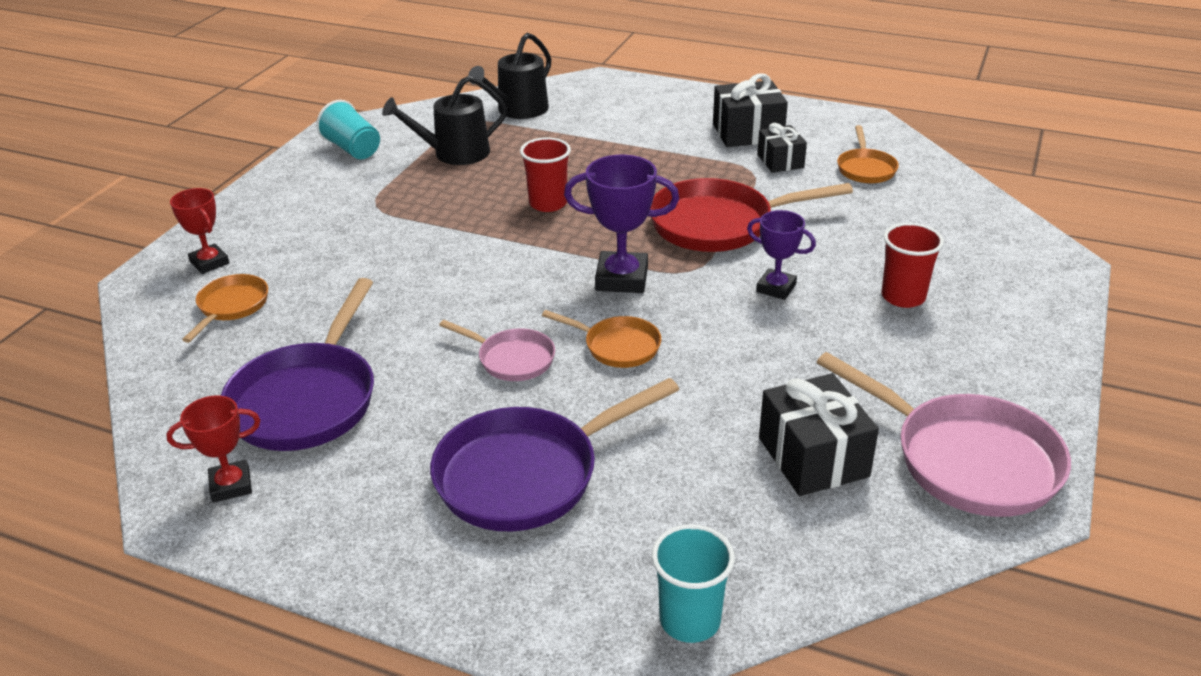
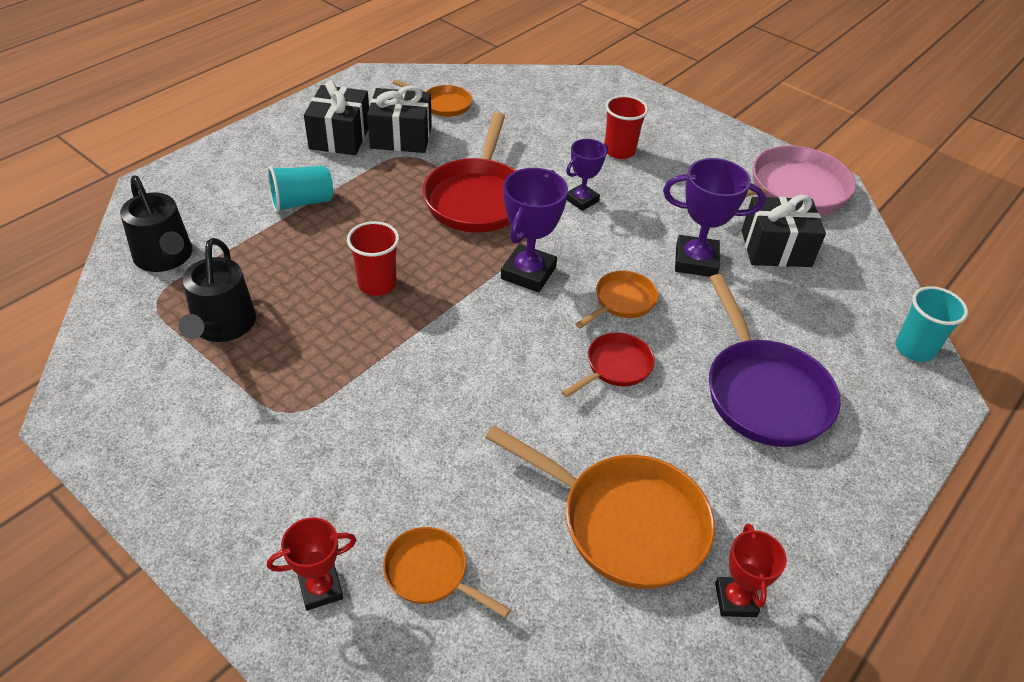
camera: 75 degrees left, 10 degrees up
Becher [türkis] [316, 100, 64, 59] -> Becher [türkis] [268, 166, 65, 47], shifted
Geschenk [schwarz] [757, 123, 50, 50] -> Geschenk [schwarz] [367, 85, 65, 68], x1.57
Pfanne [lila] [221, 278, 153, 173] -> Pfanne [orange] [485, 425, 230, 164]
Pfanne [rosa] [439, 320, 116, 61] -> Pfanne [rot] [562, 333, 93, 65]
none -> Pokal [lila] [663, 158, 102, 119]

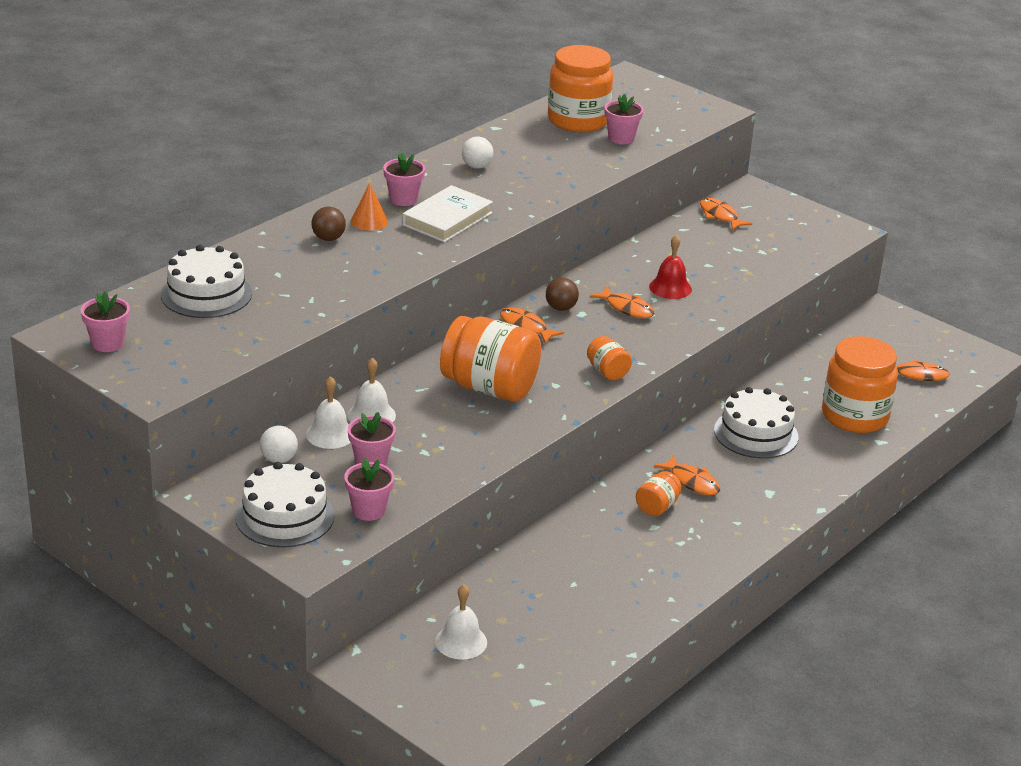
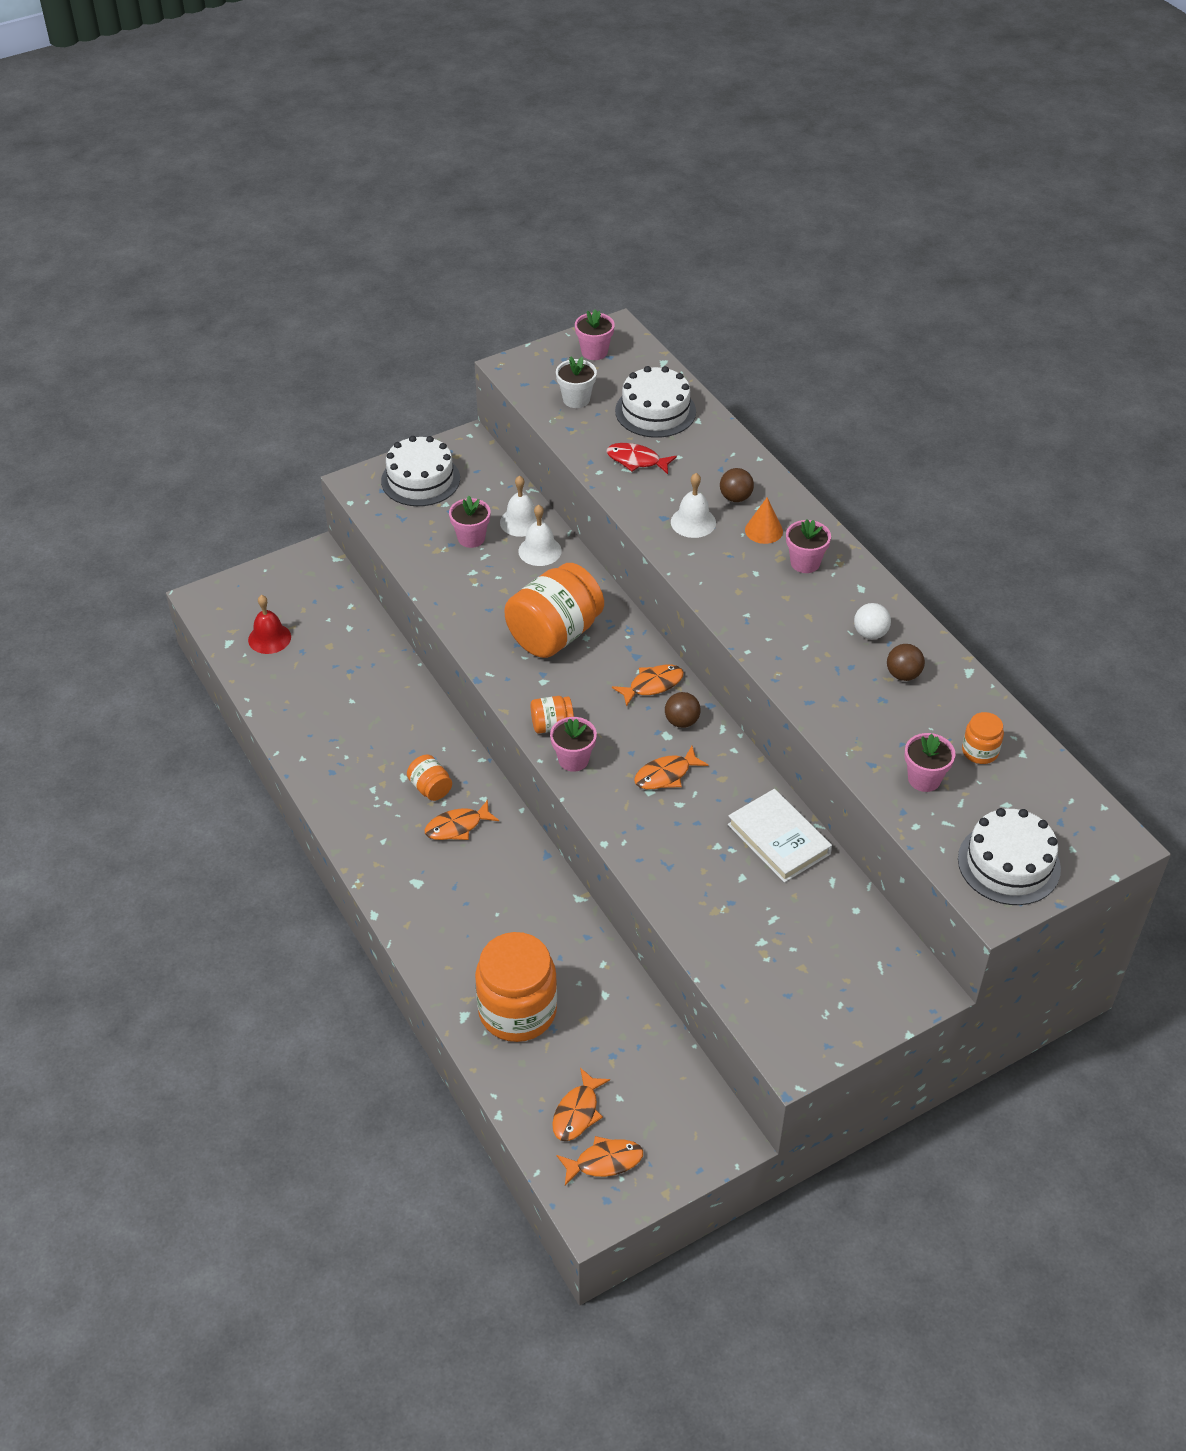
camera: 110 degrees right, 15 degrees up
Glocke [rot] [649, 235, 43, 64] -> Glocke [rot] [248, 595, 43, 59], shifted
Blumentopf [rosa] [344, 458, 50, 63] -> Blumentopf [rosa] [550, 717, 47, 55], shifted
none -> Blumentopf [weiß] [556, 356, 41, 52]
Fisch [orange] [700, 198, 52, 33] -> Fisch [orange] [557, 1136, 86, 49], shifted
none -> Fisch [rot] [606, 443, 71, 31]
Glocke [weiß] [435, 584, 52, 76] -> Glocke [weiß] [671, 473, 45, 65], shifted
Buch [weiß] [402, 185, 91, 57] -> Buch [weiß] [728, 789, 104, 94], shifted
none -> Ball [braun] [887, 644, 38, 37]
Kuchen [weiß] [714, 387, 84, 71] -> Kuchen [weiß] [958, 808, 103, 97], shifted
Einmachglas [orange] [548, 45, 65, 87] -> Einmachglas [orange] [962, 712, 42, 52], x0.47
Ball [weiß] [260, 426, 38, 37] -> none

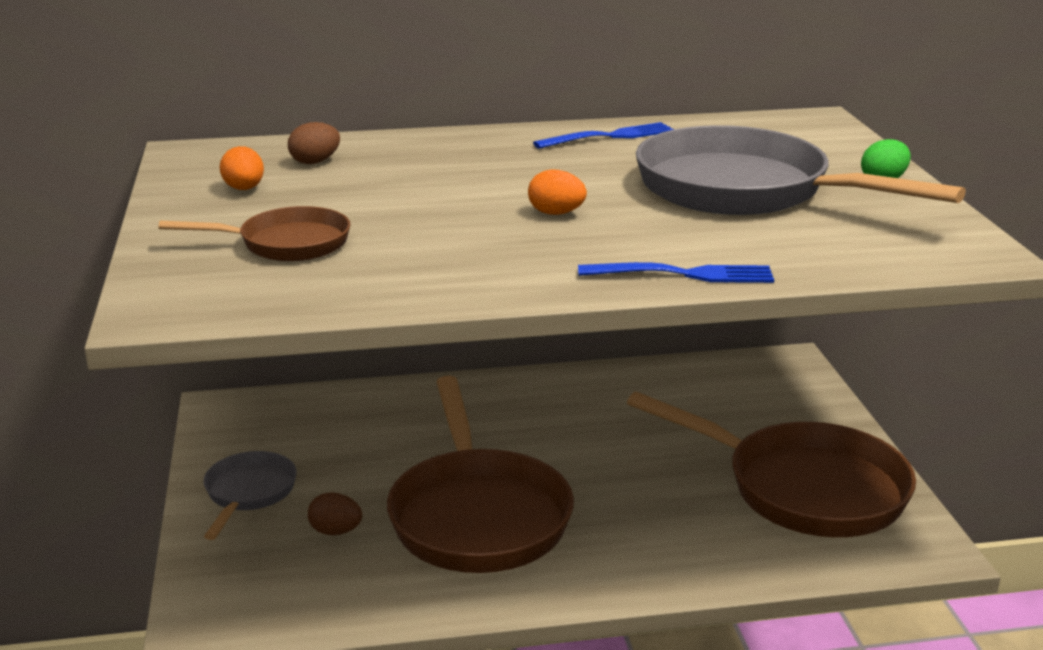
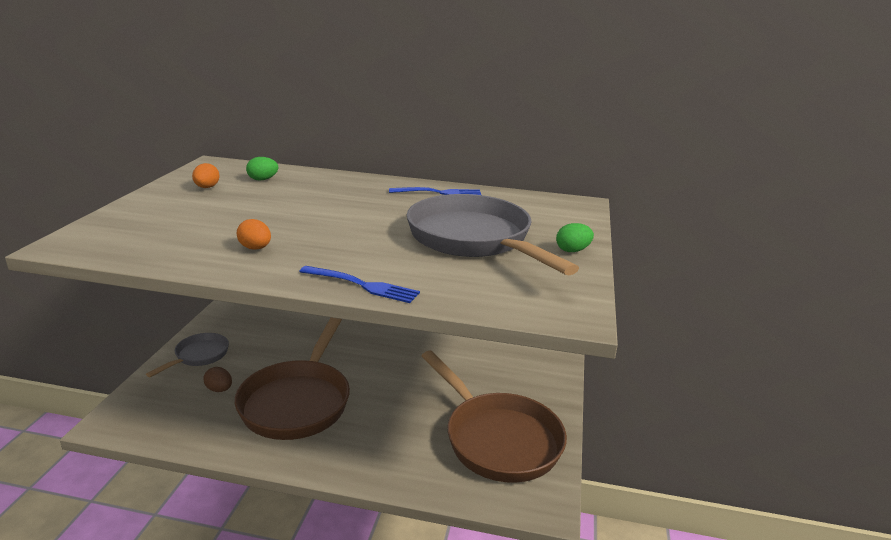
camera: 20 degrees right, 0 degrees up
Ei [orange] [528, 170, 59, 45] -> Ei [orange] [237, 219, 34, 31], shifted
Ei [braun] [288, 122, 52, 42] -> Ei [grün] [246, 157, 32, 24]
Pfanne [braun] [159, 206, 191, 55] -> none

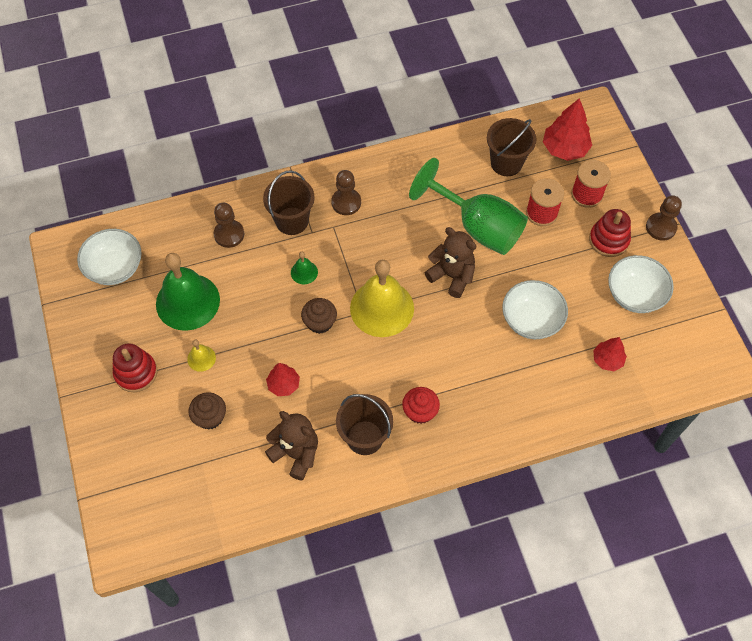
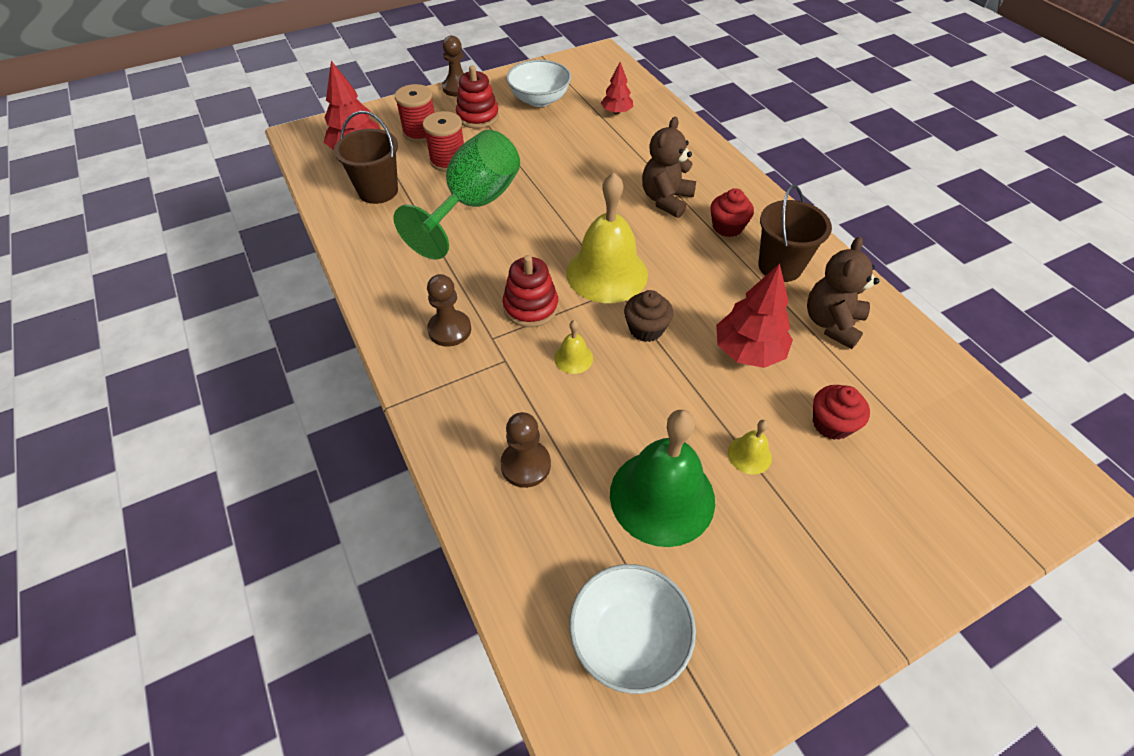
camera: 100 degrees left, 10 degrees down
Stapelspielzeug [rot] [113, 343, 44, 49] -> Stapelspielzeug [rot] [503, 255, 55, 72], shifted
Glocke [grün] [291, 252, 27, 32] -> Glocke [gelb] [554, 320, 39, 54]
Teddybär [braun] [424, 227, 52, 71] -> Teddybär [braun] [642, 117, 54, 101], shifted
Baum [rot] [266, 363, 34, 33] -> Baum [rot] [716, 263, 77, 105], x1.65
Muffin [braun] [188, 392, 38, 37] -> Muffin [rot] [813, 385, 57, 55]
Eimer [braun] [263, 170, 52, 65] -> none
Schüssel [weiß] [502, 280, 66, 59] -> none

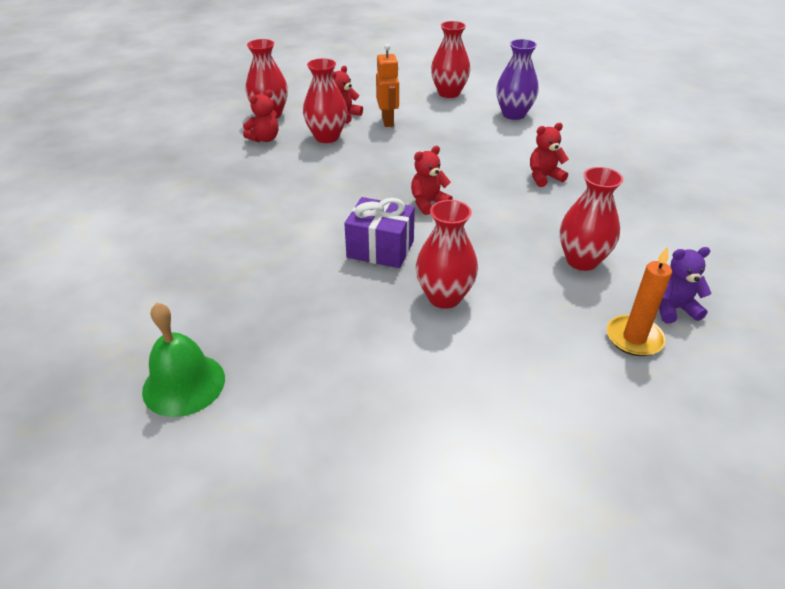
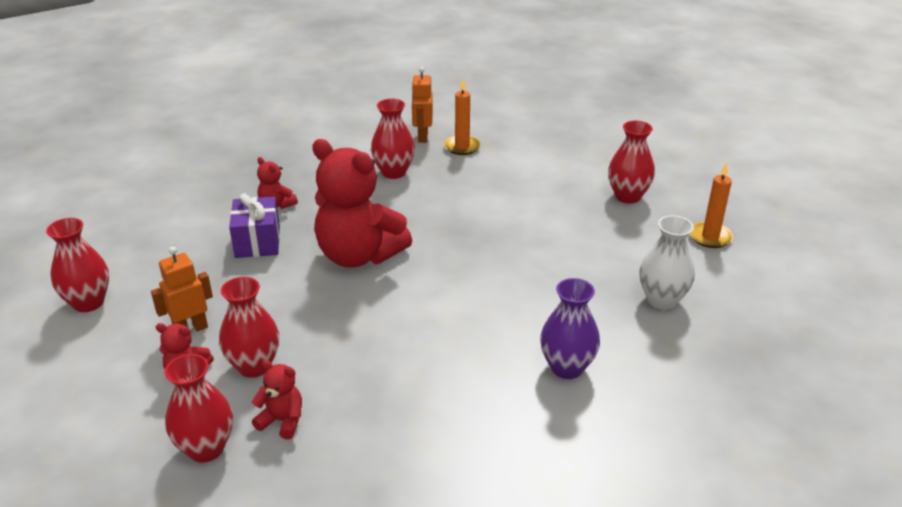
camera: 115 degrees left, 5 degrees down
Geschenk [lila] [344, 197, 71, 71] -> Geschenk [lila] [229, 193, 51, 65], shifted
Teddybär [rot] [411, 146, 42, 69] -> Teddybär [rot] [312, 139, 100, 129], x2.28
Teddybär [lila] [659, 247, 53, 77] -> Roboter [orange] [411, 67, 22, 76]
Vase [lila] [496, 39, 42, 81] -> Vase [lila] [540, 278, 60, 101], shifted
Vase [rot] [416, 200, 62, 109] -> Vase [rot] [608, 121, 47, 83], shifted
Glocke [grün] [142, 303, 83, 114] -> Vase [weiß] [639, 215, 56, 95]
none -> Kerze [orange] [690, 162, 43, 86]

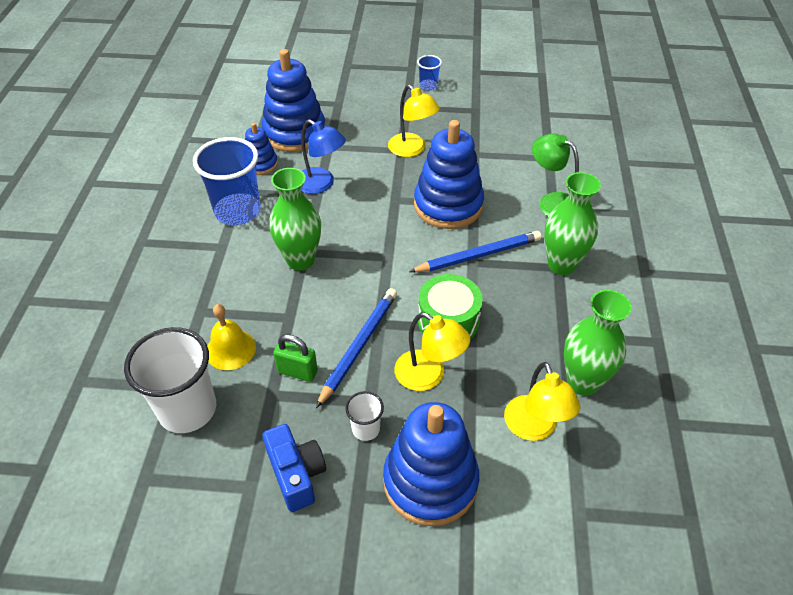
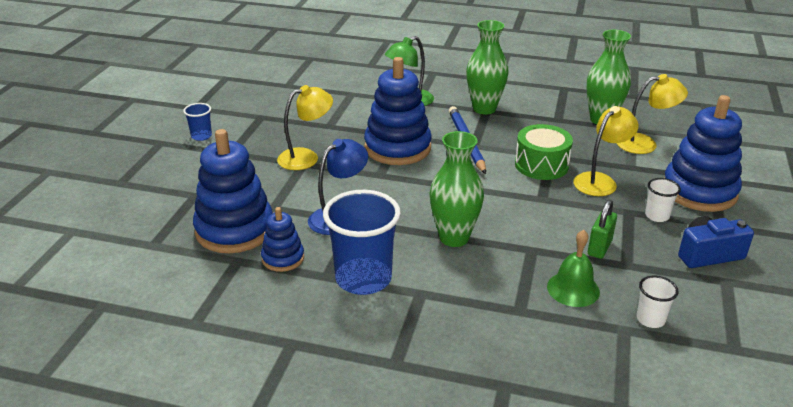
camera: 80 degrees left, 15 degrees down
Glocke [gelb] [207, 304, 49, 66] -> Glocke [grün] [547, 230, 53, 77]
Becher [weiß] [124, 327, 92, 106] -> Becher [weiß] [637, 276, 42, 52], x0.47
Bleistift [blau] [316, 288, 81, 120] -> none

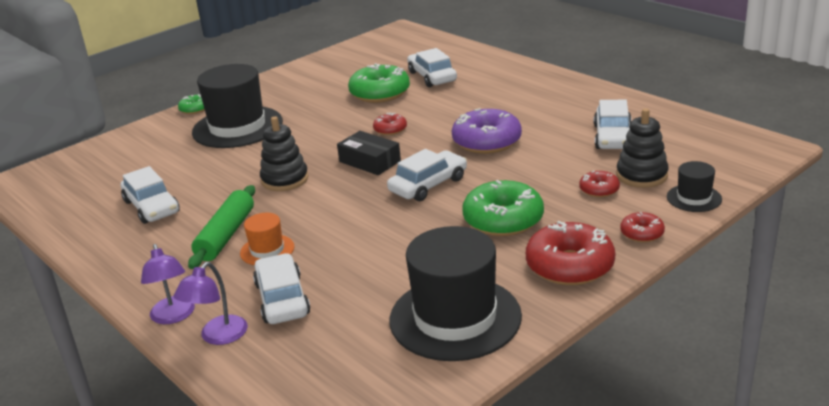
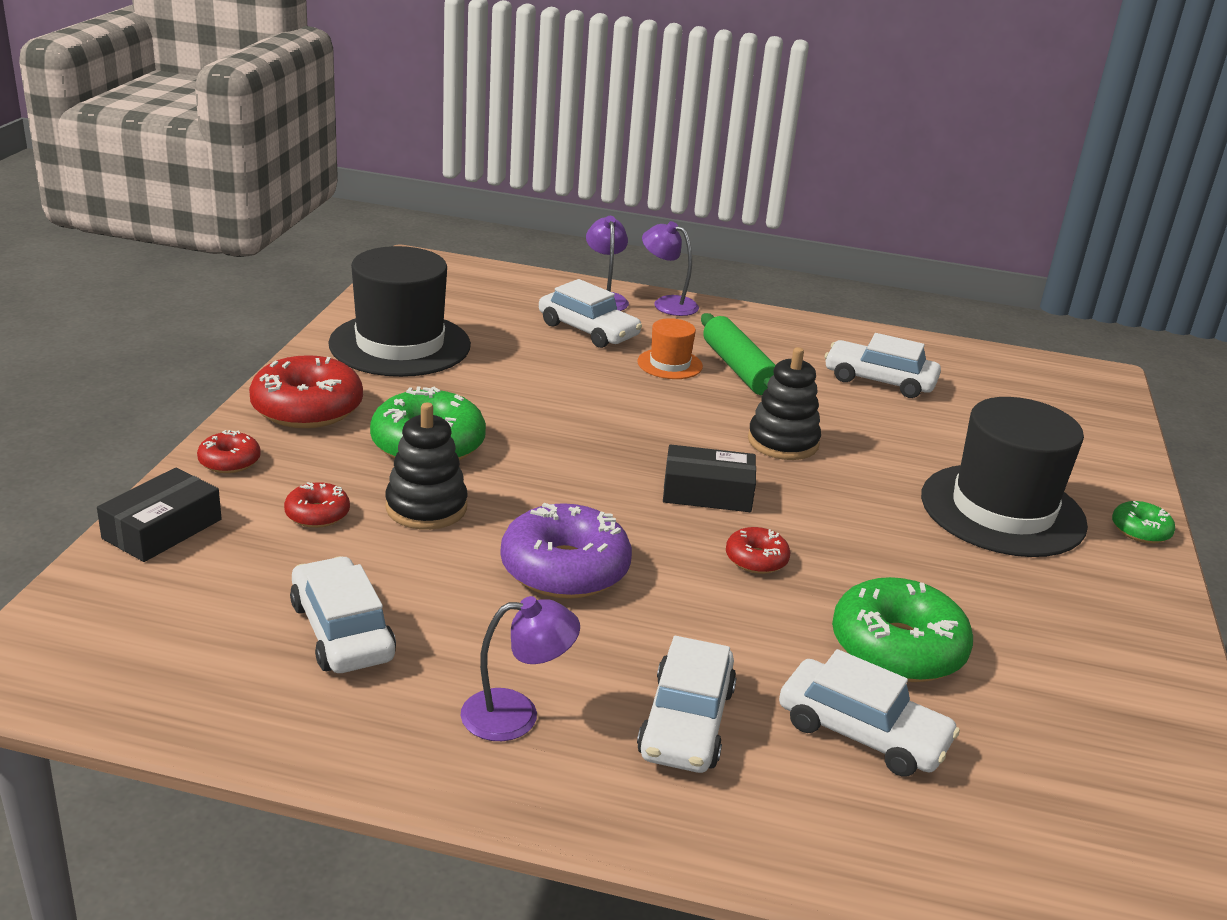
camera: 140 degrees right, 0 degrees up
Hut [schwarz] [667, 161, 55, 51] -> Schachtel [schwarz] [97, 467, 125, 95]
Stapelspielzeug [schwarz] [616, 108, 53, 80] -> Stapelspielzeug [schwarz] [385, 403, 83, 127], shifted
none -> Lampe [lila] [461, 596, 119, 145]
Auto [weiß] [387, 149, 80, 52] -> Auto [weiß] [637, 636, 100, 137], shifted

